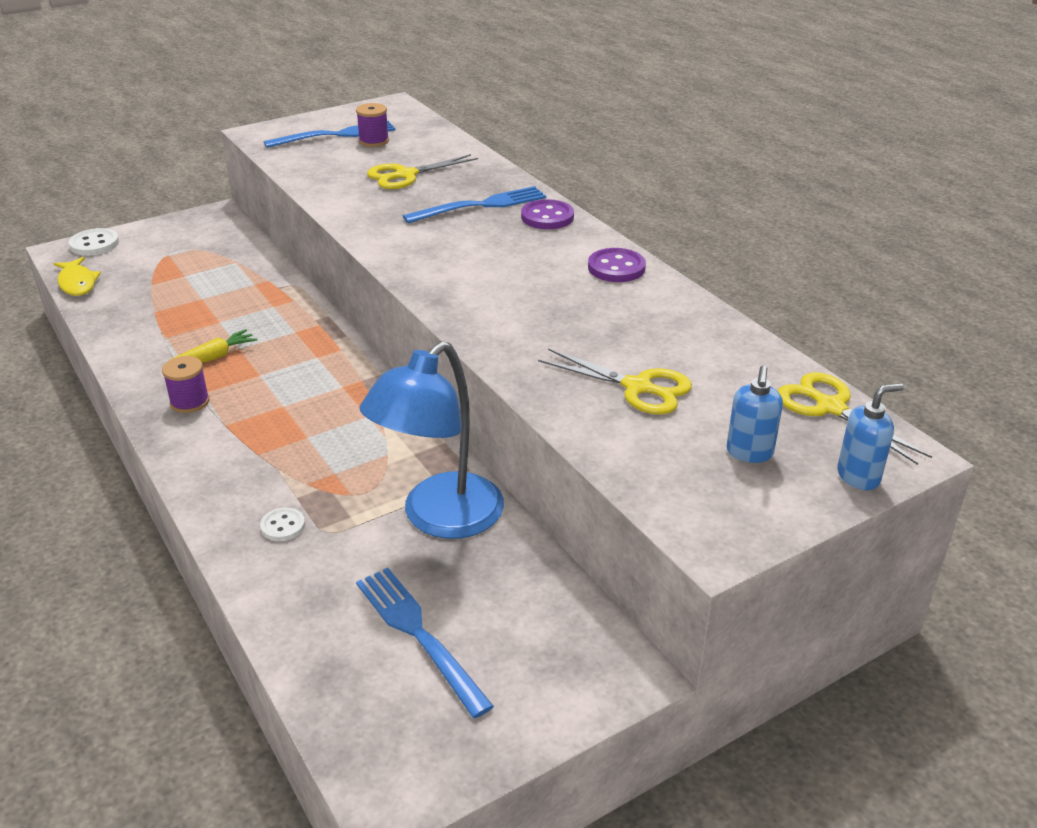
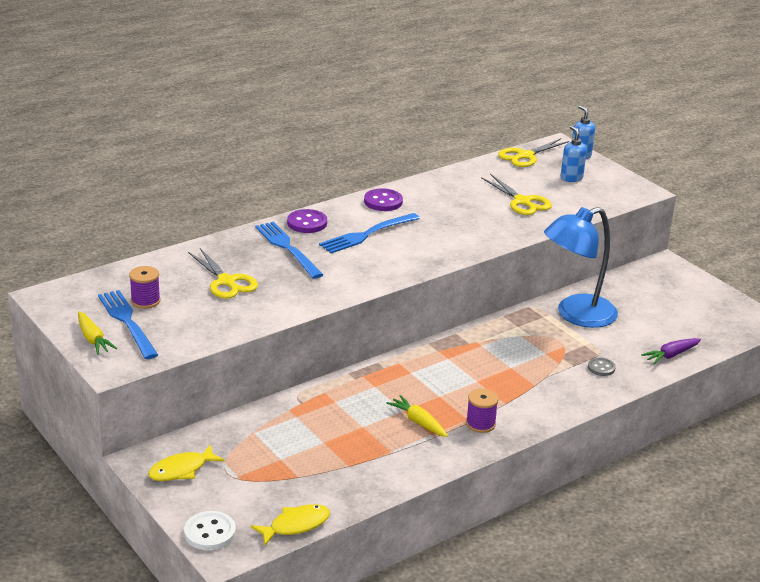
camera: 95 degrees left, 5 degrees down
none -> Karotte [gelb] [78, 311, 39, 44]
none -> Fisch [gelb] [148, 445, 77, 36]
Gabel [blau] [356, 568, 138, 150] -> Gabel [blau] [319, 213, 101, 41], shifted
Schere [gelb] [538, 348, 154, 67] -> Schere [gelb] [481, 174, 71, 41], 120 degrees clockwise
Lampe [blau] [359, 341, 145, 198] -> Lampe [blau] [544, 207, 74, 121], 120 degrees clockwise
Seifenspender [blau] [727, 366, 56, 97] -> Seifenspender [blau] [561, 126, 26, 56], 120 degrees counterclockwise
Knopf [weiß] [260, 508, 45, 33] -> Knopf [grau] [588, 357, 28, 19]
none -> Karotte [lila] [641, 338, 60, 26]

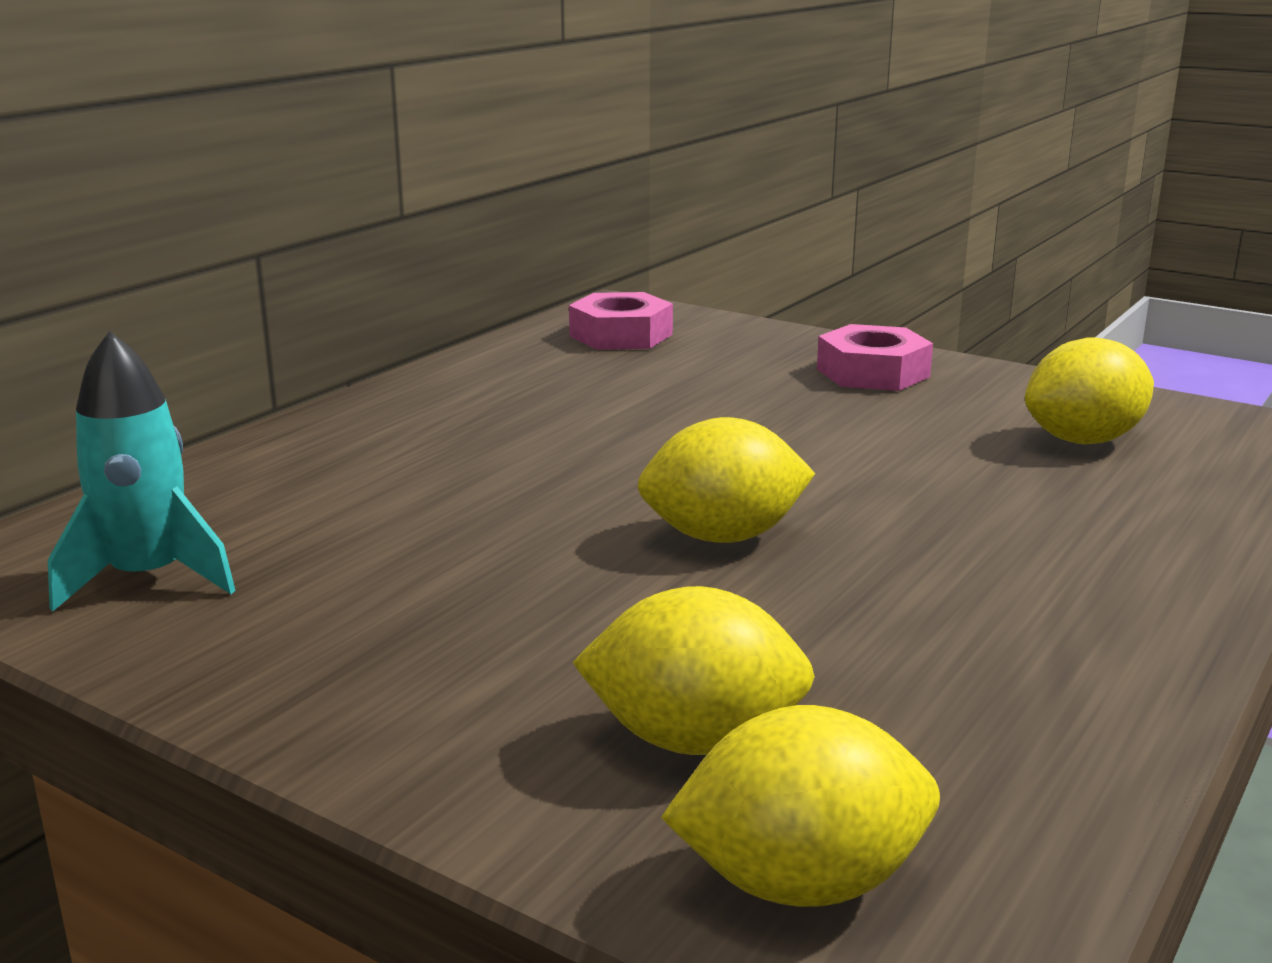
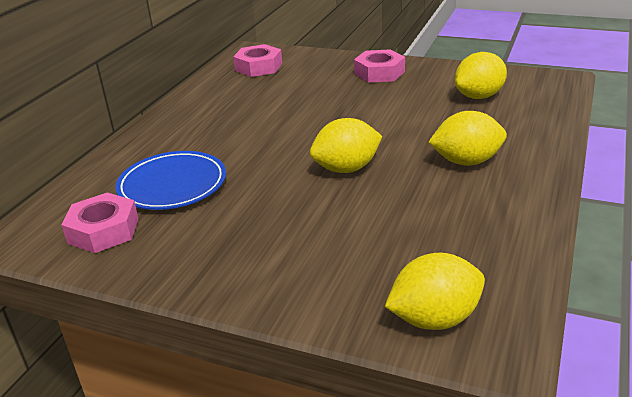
camera: 10 degrees left, 10 degrees up
Rakete [türkis] [48, 331, 188, 280] -> Sechskantmutter [rosa] [62, 192, 77, 61]
none -> Teller [blau] [115, 151, 111, 59]
Zitrone [gelb] [572, 586, 243, 169] -> Zitrone [gelb] [428, 111, 79, 55], shifted

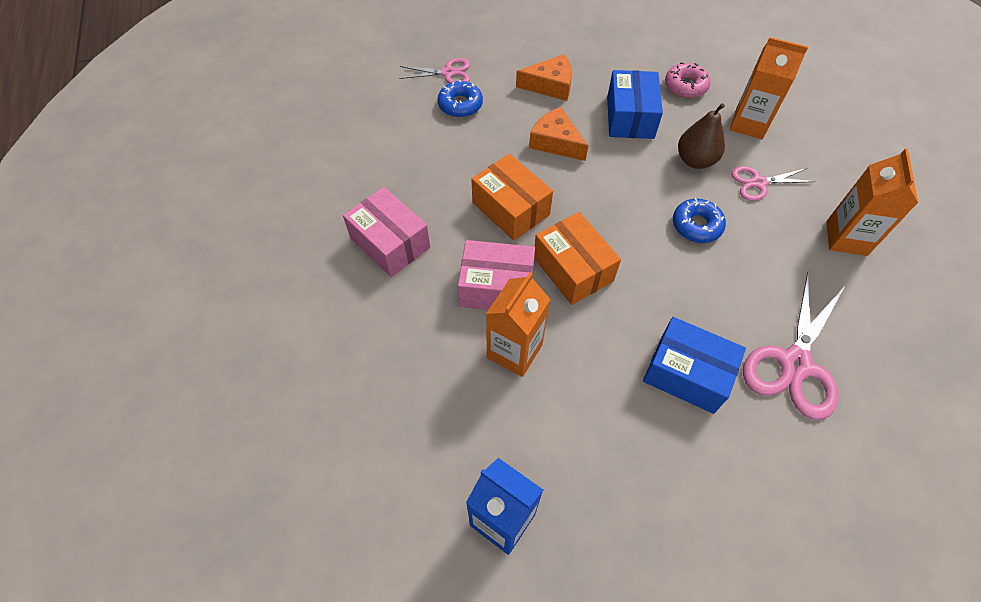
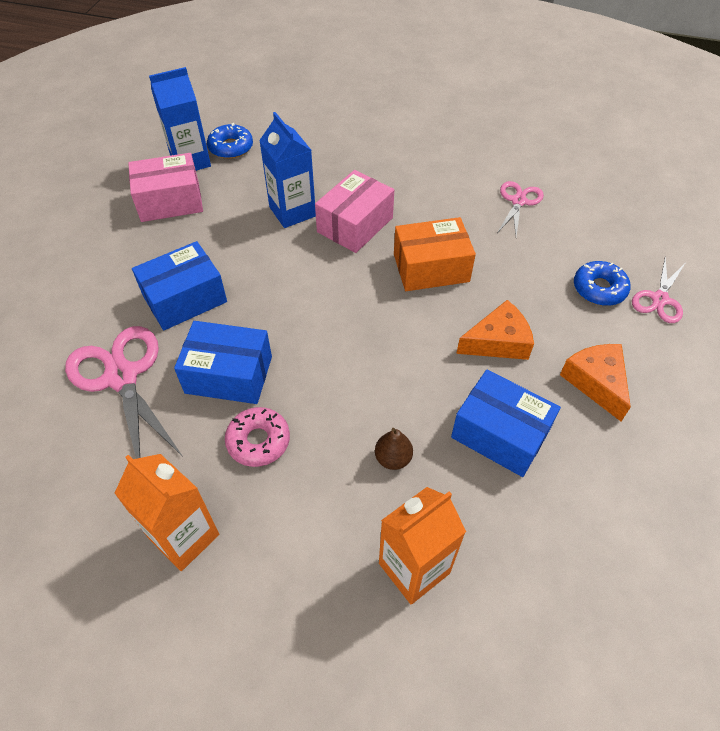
camera: 120 degrees right, 5 degrees down
Schachtel [rosa] [343, 187, 87, 90] -> Schachtel [rosa] [128, 153, 75, 69], shifted
none -> Schachtel [blau] [174, 321, 98, 83]
Donut [blau] [673, 198, 53, 45] -> Donut [blau] [207, 123, 46, 36], shifted
Donut [rosa] [665, 62, 46, 36] -> Donut [rosa] [225, 407, 65, 60], shifted
Getränkekarton [orange] [486, 272, 64, 105] -> Getränkekarton [blau] [259, 112, 57, 116]
Birne [braun] [678, 103, 47, 66] -> Birne [braun] [375, 428, 38, 42], x0.63
Schere [rosa] [731, 166, 85, 35] -> Schere [rosa] [497, 181, 47, 56], shifted
Käse [orange] [516, 54, 56, 47] -> Käse [orange] [560, 344, 71, 78], 135 degrees clockwise
Schachtel [orange] [534, 212, 87, 93] -> none

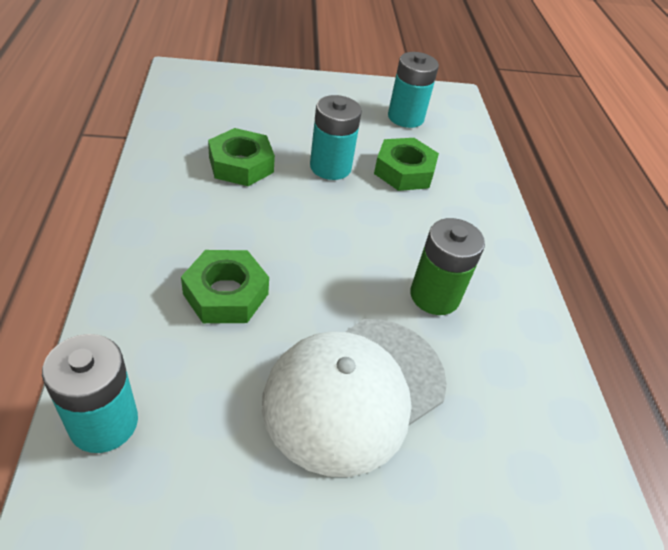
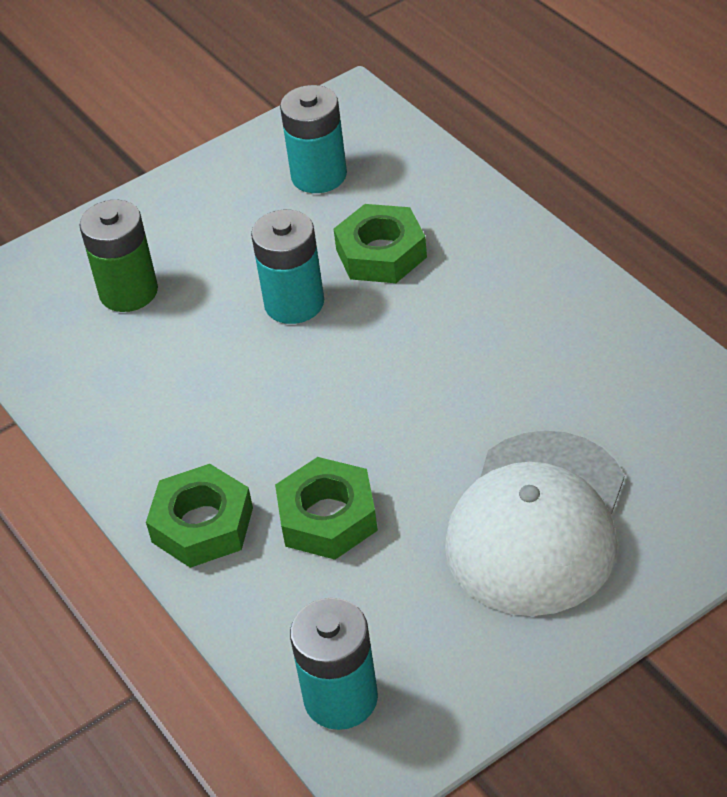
camera: 20 degrees left, 0 degrees up
Batterie [grün] [410, 218, 75, 97] -> Batterie [grün] [79, 200, 79, 112], shifted
Sechskantmutter [grün] [208, 128, 67, 58] -> Sechskantmutter [grün] [146, 464, 107, 104], shifted

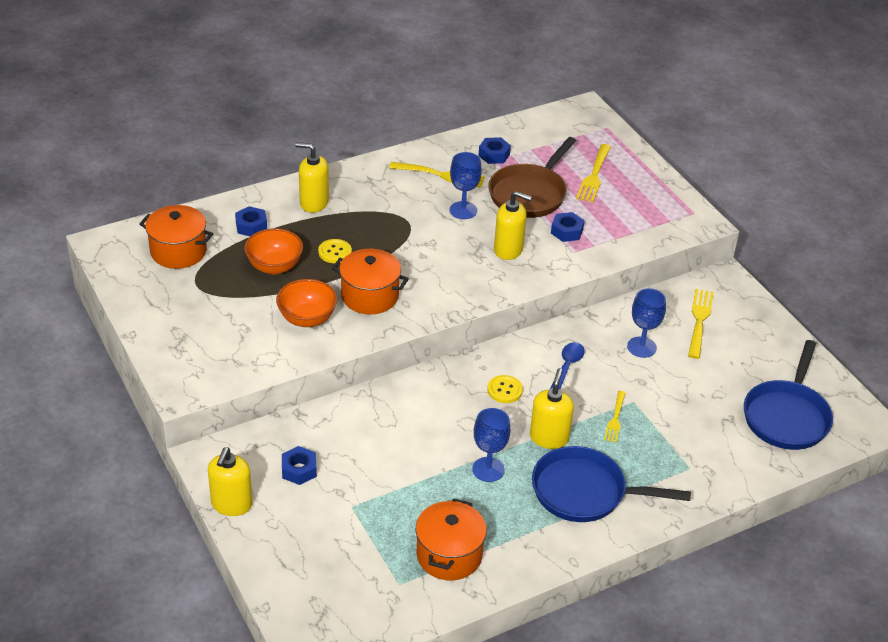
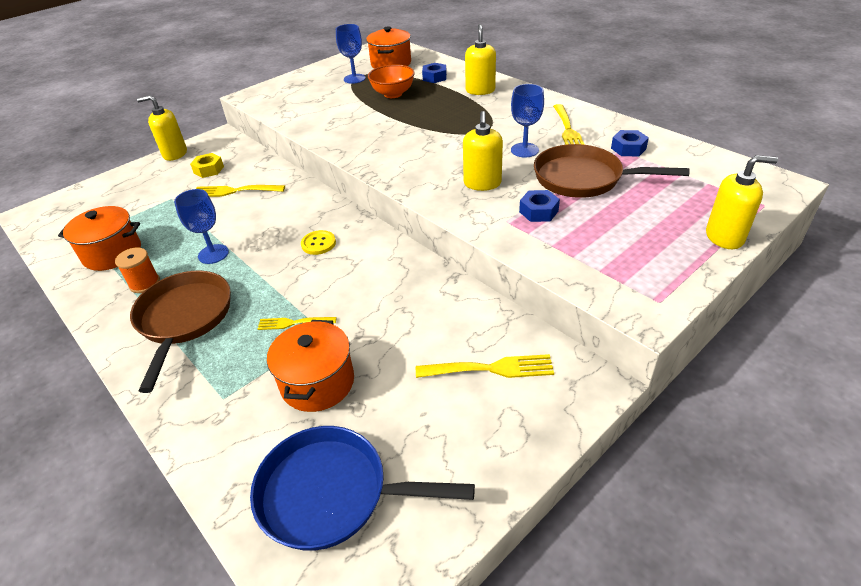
camera: 80 degrees right, 0 degrees up
none -> Garnrolle [orange] [115, 247, 45, 46]
Pfanne [blau] [532, 446, 159, 76] -> Pfanne [braun] [130, 270, 101, 123]
Sechskantmutter [blau] [282, 446, 35, 39] -> Sechskantmutter [gelb] [190, 153, 34, 25]
Gabel [gelb] [576, 144, 35, 58] -> Gabel [gelb] [196, 185, 89, 12], shifted
Kochtopf [orange] [332, 249, 77, 66] -> Kochtopf [orange] [267, 320, 87, 92], shifted
Kelch [blau] [627, 288, 39, 70] -> Kelch [blau] [336, 24, 30, 60], shifted
Seifenspender [gelb] [530, 368, 44, 81] -> Seifenspender [gelb] [706, 155, 72, 94], shifted
Schüssel [orange] [276, 279, 61, 48] -> none
Knopf [gelb] [318, 239, 34, 24] -> none
Löffel [blau] [550, 342, 35, 47] -> none

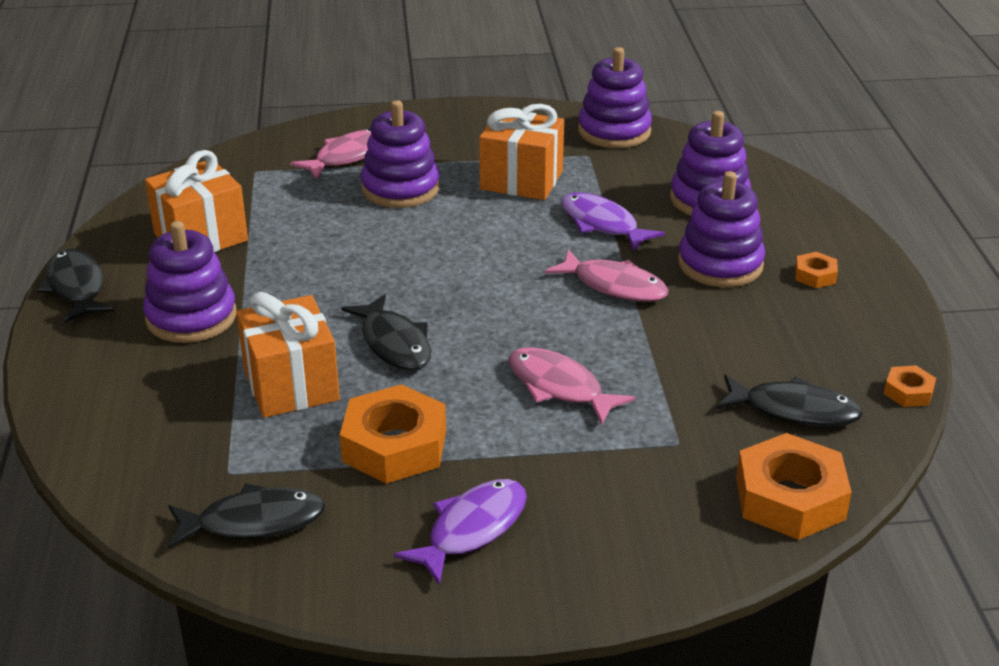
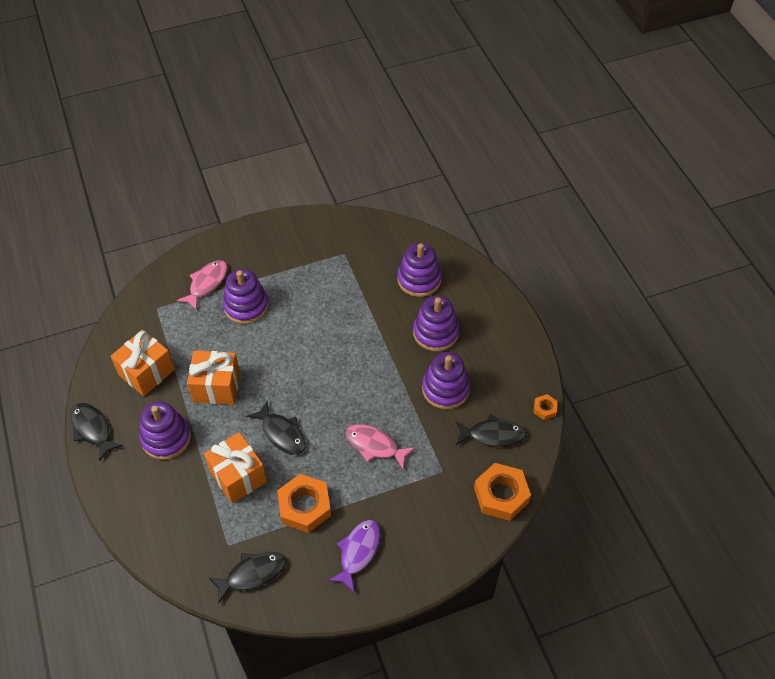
camera: 15 degrees left, 20 degrees up
Geschenk [orange] [479, 104, 85, 96] -> Geschenk [orange] [187, 351, 53, 54], shifted
Stapelspielzeug [lila] [578, 47, 74, 101] -> Stapelspielzeug [lila] [422, 352, 48, 58], shifted
Fisch [rosa] [545, 249, 124, 53] -> none
Fisch [lila] [561, 192, 104, 59] -> none
Sechskantmutter [orange] [795, 252, 43, 36] -> none

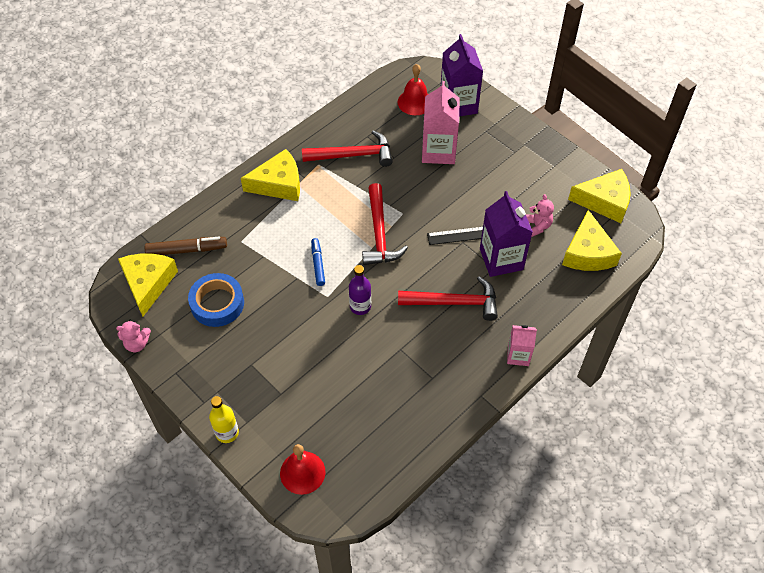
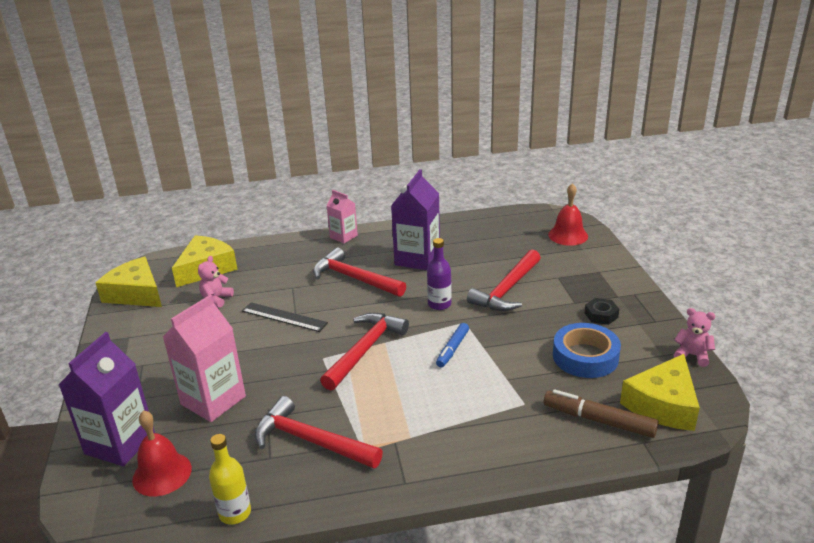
camera: 145 degrees left, 25 degrees down
Flasche [gelb] [209, 396, 30, 47] -> Flasche [gelb] [209, 434, 42, 90], shifted
Getränkekarton [lila] [480, 191, 53, 86] -> Getränkekarton [lila] [391, 169, 49, 101], shifted
none -> Hammer [rot] [467, 250, 74, 61]
none -> Sechskantmutter [schwarz] [585, 298, 34, 27]
Käse [gelb] [241, 149, 59, 52] -> none

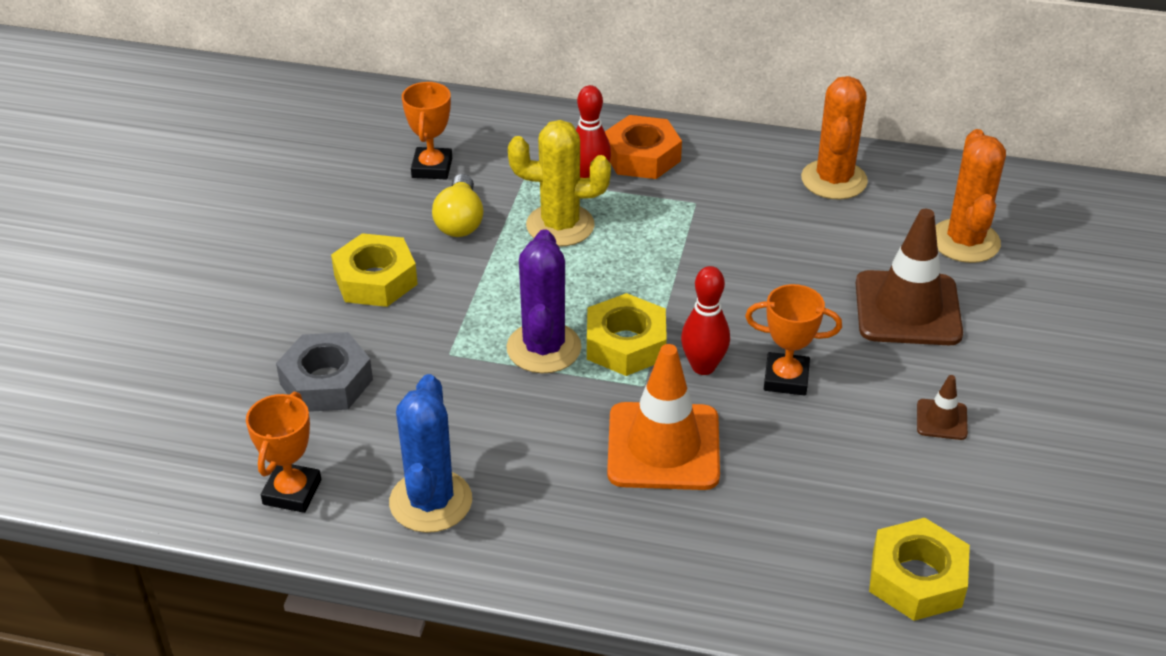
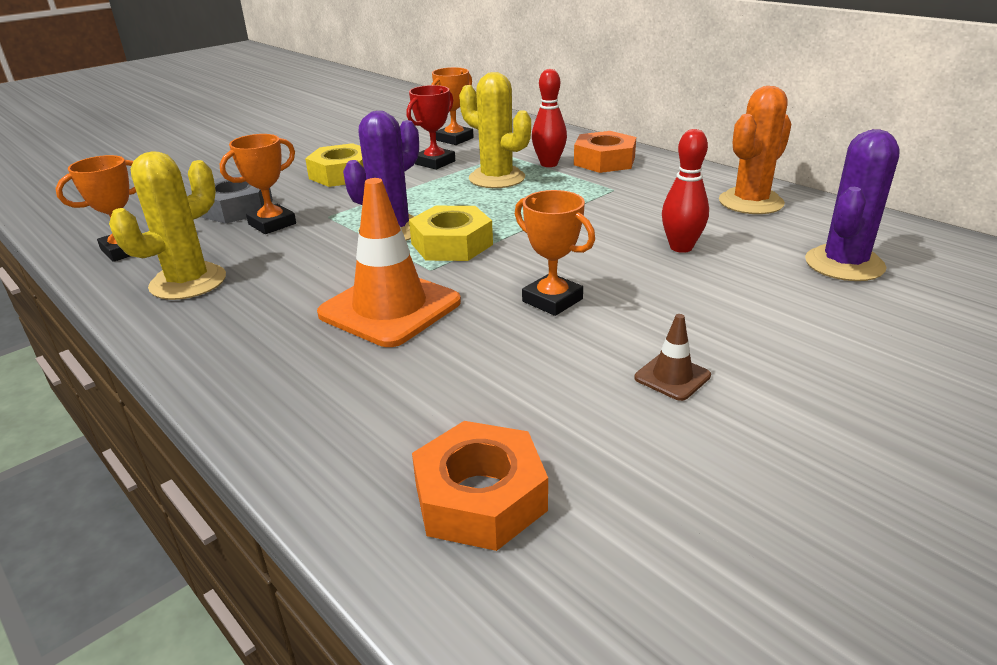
camera: 35 degrees right, 10 degrees down
Kaktus [blau] [389, 374, 83, 159] -> Kaktus [gelb] [109, 151, 117, 149]
none -> Pokal [orange] [220, 134, 76, 100]
Glühbirne [gelb] [432, 174, 52, 63] -> Pokal [rot] [407, 85, 48, 85]
Sechskantmutter [gelb] [869, 518, 101, 103] -> Sechskantmutter [orange] [412, 421, 136, 130]
Bowlingkegel [rot] [681, 266, 49, 109] -> Bowlingkegel [rot] [662, 129, 47, 124], shifted
Kaktus [orange] [936, 129, 70, 134] -> Kaktus [lila] [805, 129, 95, 152]
Leitkegel [braun] [856, 209, 107, 136] -> none

